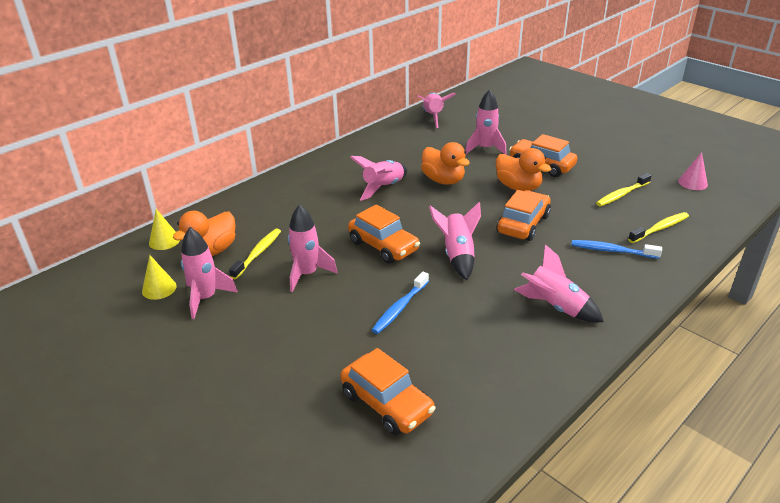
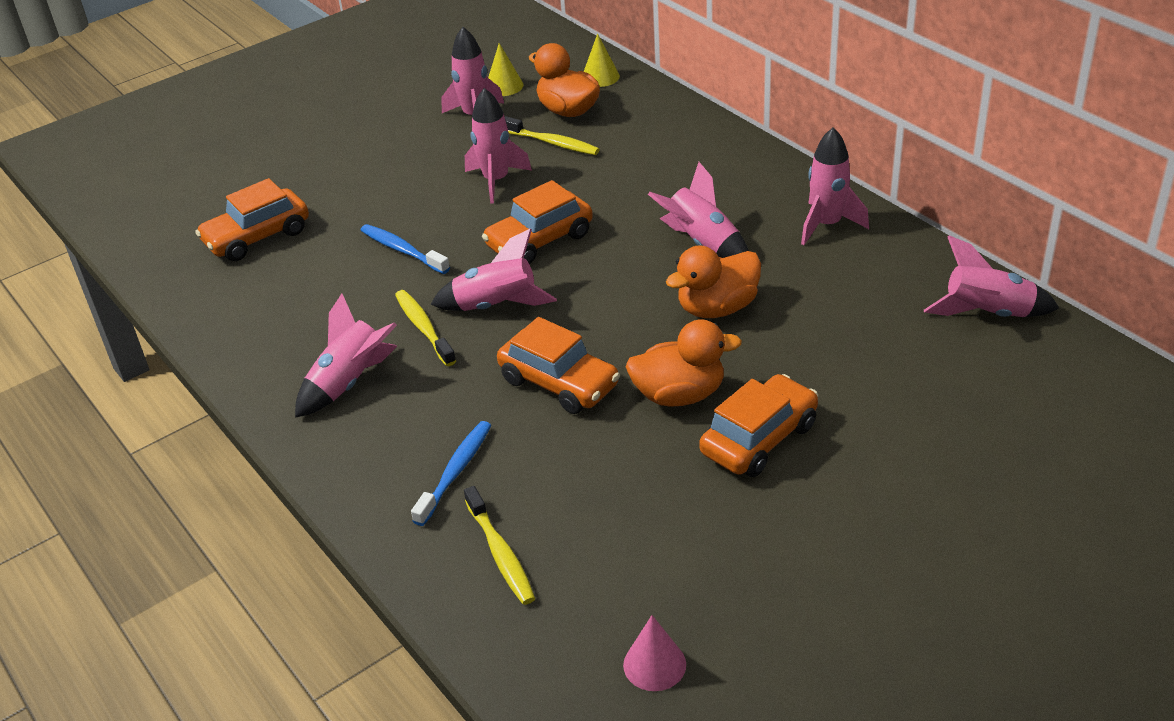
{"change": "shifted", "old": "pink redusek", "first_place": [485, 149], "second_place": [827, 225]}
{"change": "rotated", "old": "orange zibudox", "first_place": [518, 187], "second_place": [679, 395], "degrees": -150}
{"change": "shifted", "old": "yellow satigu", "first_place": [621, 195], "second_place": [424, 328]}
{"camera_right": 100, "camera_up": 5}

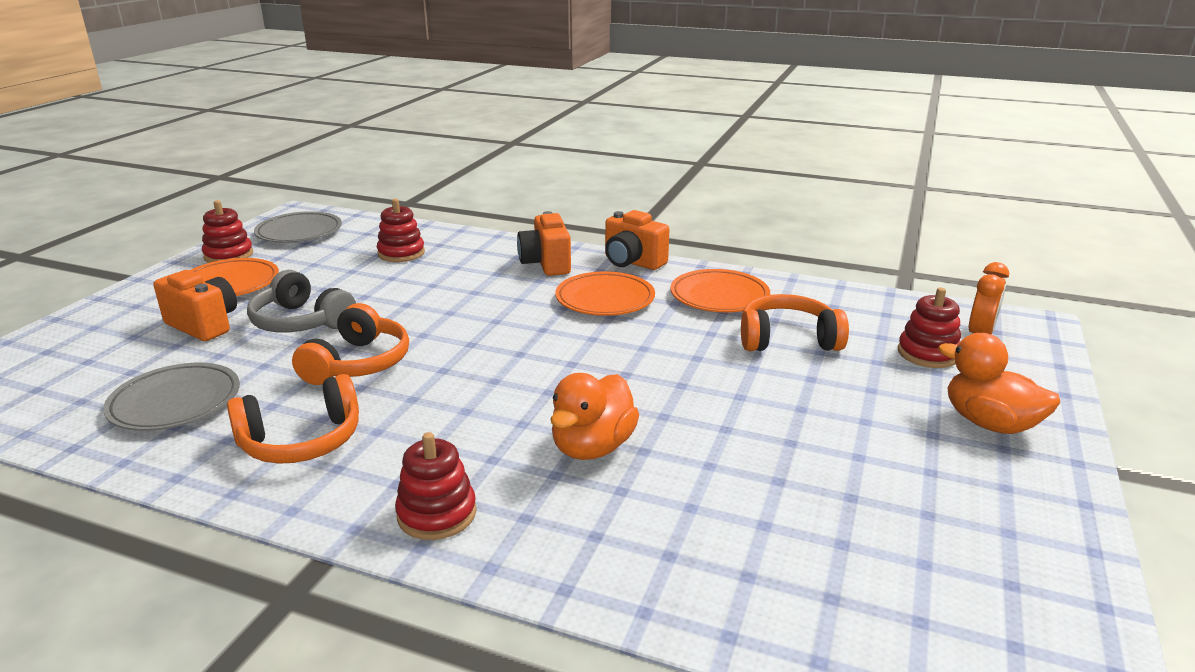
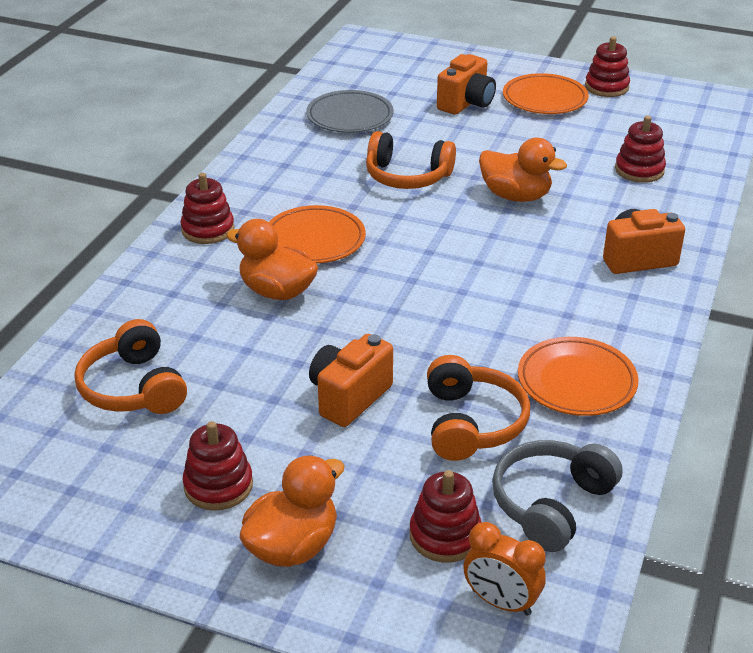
{"change": "shifted", "old": "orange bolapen", "first_place": [301, 441], "second_place": [133, 388]}
{"change": "shifted", "old": "grey bolapen", "first_place": [301, 322], "second_place": [551, 504]}
{"change": "gone", "old": "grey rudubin", "first_place": [299, 232]}
{"change": "shifted", "old": "orange rudubin", "first_place": [605, 299], "second_place": [314, 240]}
{"change": "shifted", "old": "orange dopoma", "first_place": [632, 262], "second_place": [349, 397]}
{"change": "new", "new": "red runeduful", "second_place": [218, 485]}
{"change": "new", "new": "orange zibudox", "second_place": [515, 196]}
{"camera_right": 90, "camera_up": 10}

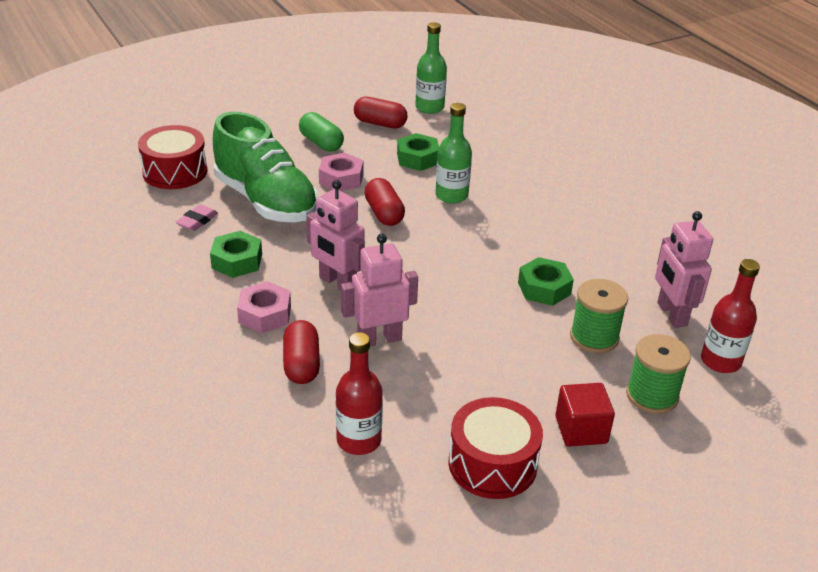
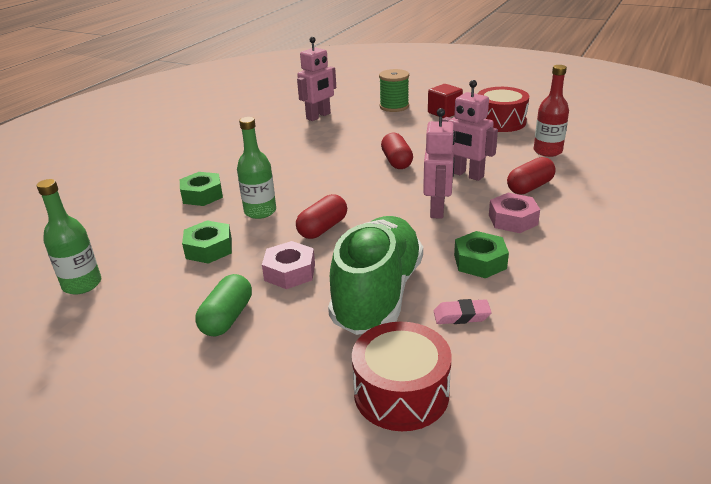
{"change": "shifted", "old": "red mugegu", "first_place": [380, 123], "second_place": [396, 161]}
{"change": "shifted", "old": "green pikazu", "first_place": [544, 288], "second_place": [202, 195]}
{"change": "gone", "old": "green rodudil", "first_place": [594, 337]}
{"change": "gone", "old": "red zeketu", "first_place": [720, 361]}
{"camera_right": -120, "camera_up": -5}

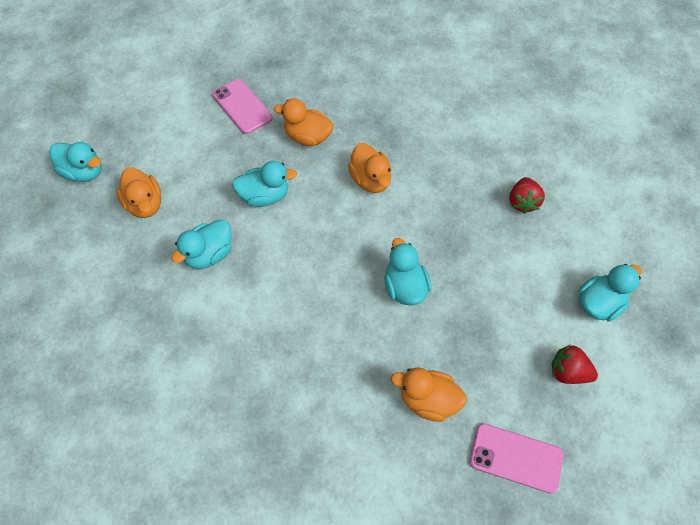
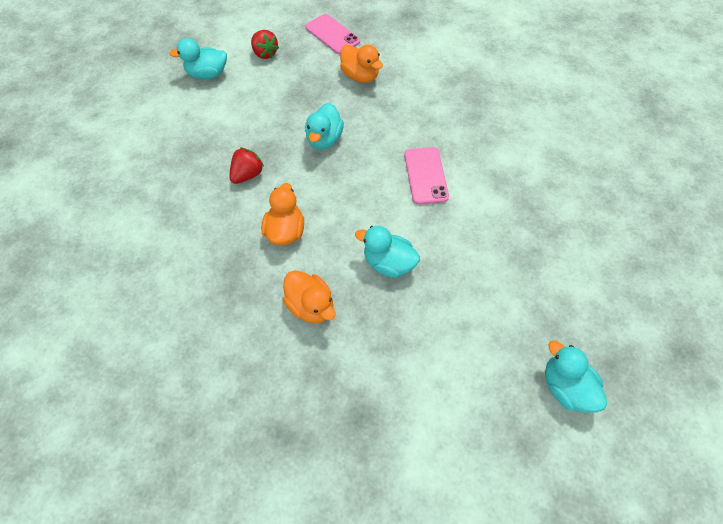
{"change": "gone", "old": "orange zibudox", "first_place": [145, 204]}
{"change": "gone", "old": "turquoise zibudox", "first_place": [209, 254]}
{"change": "shifted", "old": "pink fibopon", "first_place": [242, 106], "second_place": [425, 175]}
{"change": "shifted", "old": "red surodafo", "first_place": [522, 202], "second_place": [248, 175]}
{"camera_right": -150, "camera_up": 0}

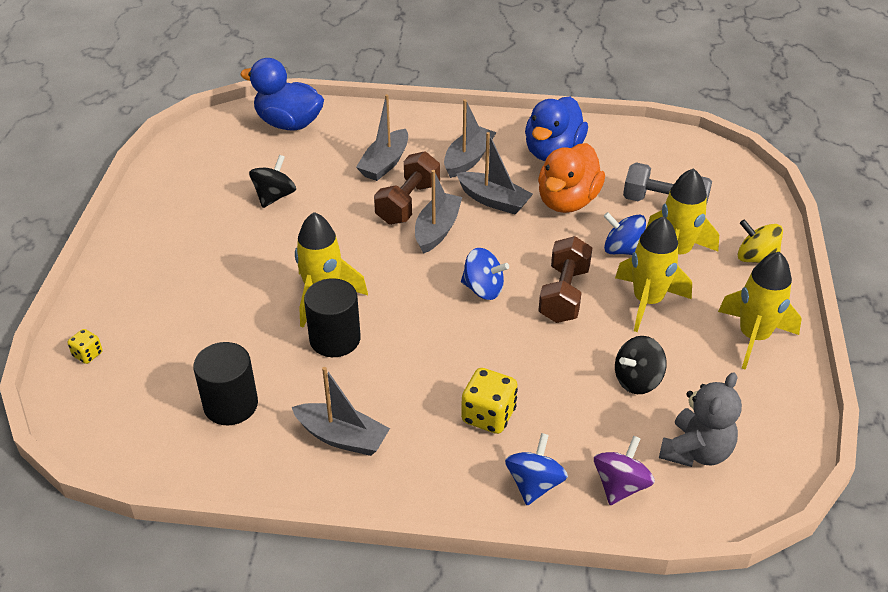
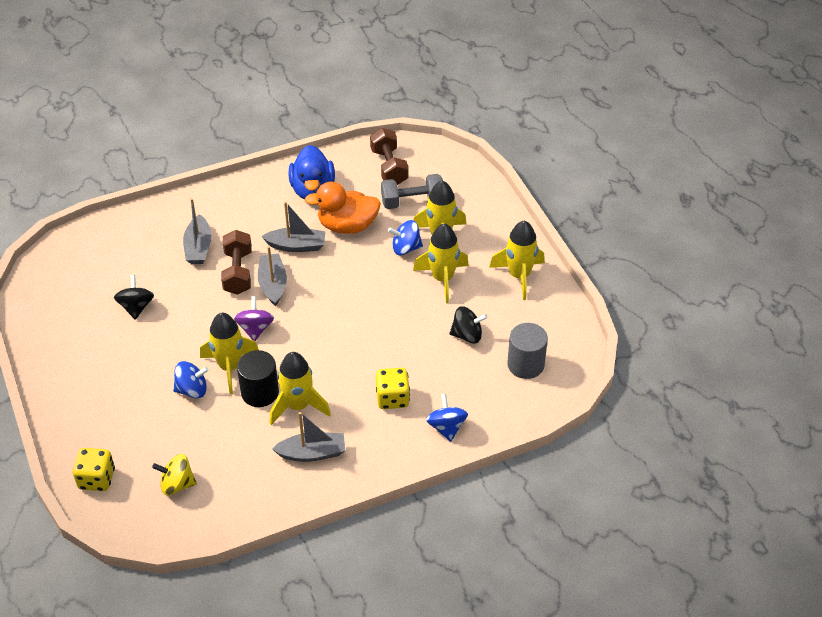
{"change": "scaled", "old": "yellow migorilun", "first_place": [88, 354], "second_place": [97, 479], "factor": 1.81}
{"change": "gone", "old": "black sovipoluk", "first_place": [231, 405]}
{"change": "gone", "old": "blue zibudox", "first_place": [289, 123]}
{"change": "gone", "old": "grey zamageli", "first_place": [468, 159]}
{"change": "shifted", "old": "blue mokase", "first_place": [483, 289], "second_place": [192, 390]}
{"change": "rotated", "old": "orange zibudox", "first_place": [567, 201], "second_place": [347, 226], "degrees": 90}
{"change": "shifted", "old": "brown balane", "first_place": [564, 294], "second_place": [389, 167]}
{"change": "shifted", "old": "purple mokase", "first_place": [620, 485], "second_place": [255, 329]}
{"change": "rotated", "old": "black mokase", "first_place": [637, 380], "second_place": [467, 335], "degrees": -120}
{"change": "swapped", "old": "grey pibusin", "new": "grey sovipoluk", "first_place": [696, 451], "second_place": [525, 364]}
{"change": "shifted", "old": "yellow mokase", "first_place": [756, 258], "second_place": [177, 484]}
{"change": "new", "new": "yellow redusek", "second_place": [298, 406]}
{"camera_right": -30, "camera_up": 5}

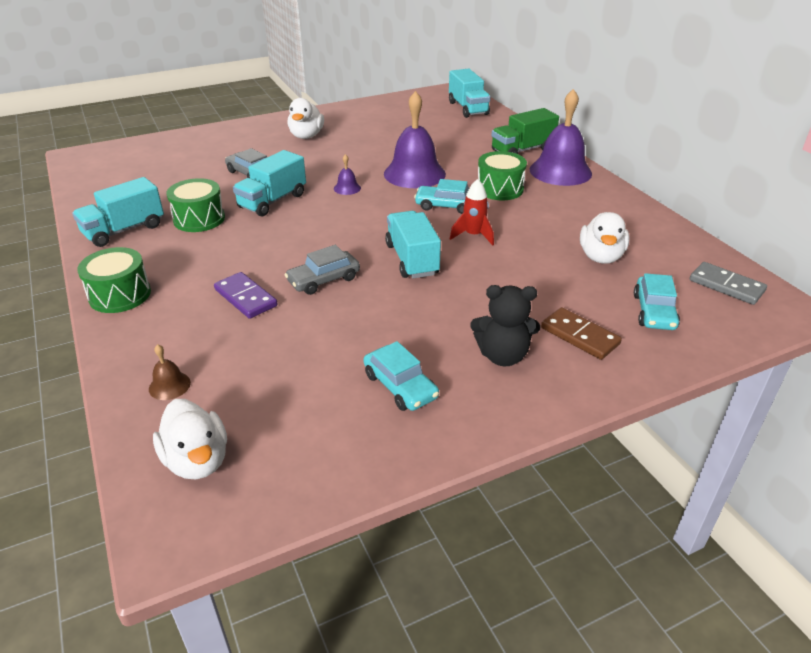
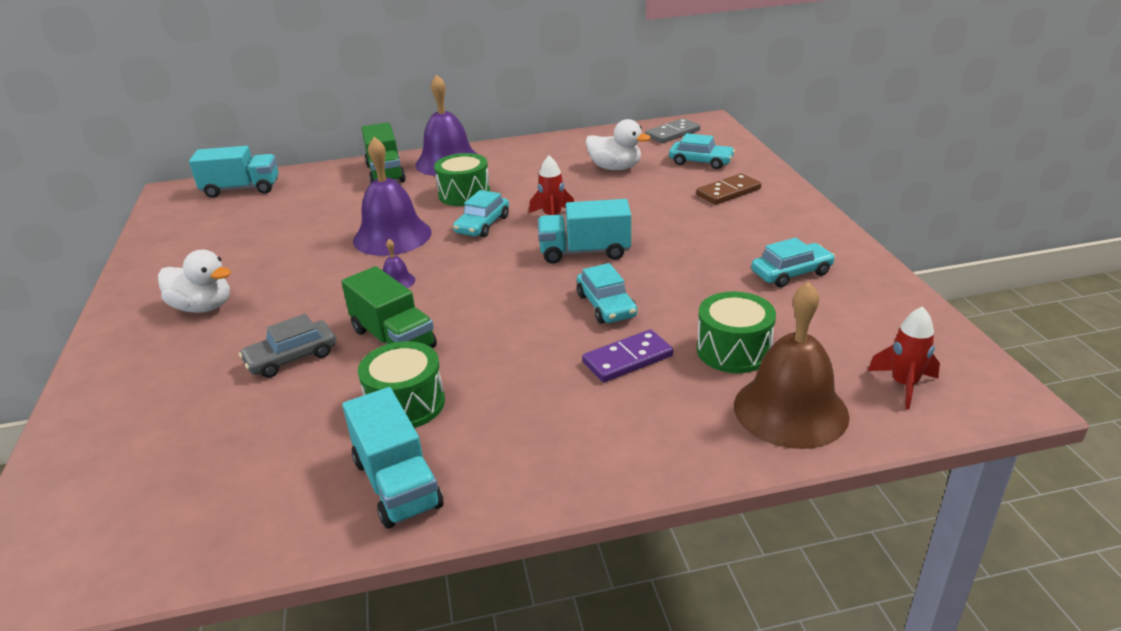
{"change": "shifted", "old": "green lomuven", "first_place": [120, 295], "second_place": [733, 350]}
{"change": "scaled", "old": "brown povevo", "first_place": [169, 385], "second_place": [790, 410], "factor": 2.36}
{"change": "swapped", "old": "white zibudox", "new": "red redusek", "first_place": [197, 460], "second_place": [904, 385]}
{"change": "repainted", "old": "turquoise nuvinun", "new": "green nuvinun", "first_place": [272, 201], "second_place": [393, 339]}
{"change": "repainted", "old": "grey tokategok", "new": "turquoise tokategok", "first_place": [323, 280], "second_place": [606, 305]}
{"change": "gone", "old": "black pibusin", "first_place": [502, 356]}
{"camera_right": -75, "camera_up": -5}

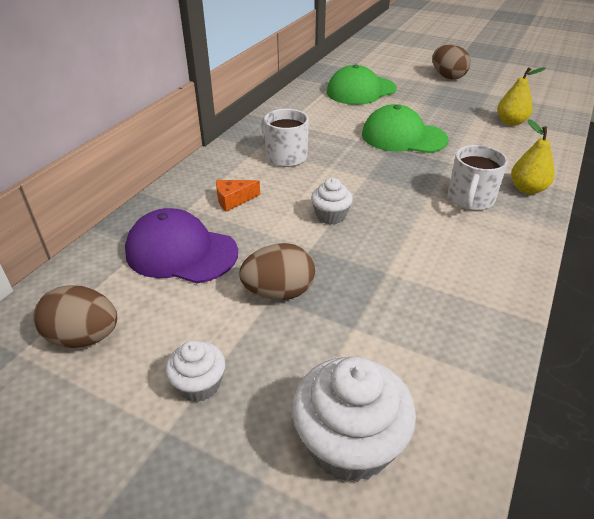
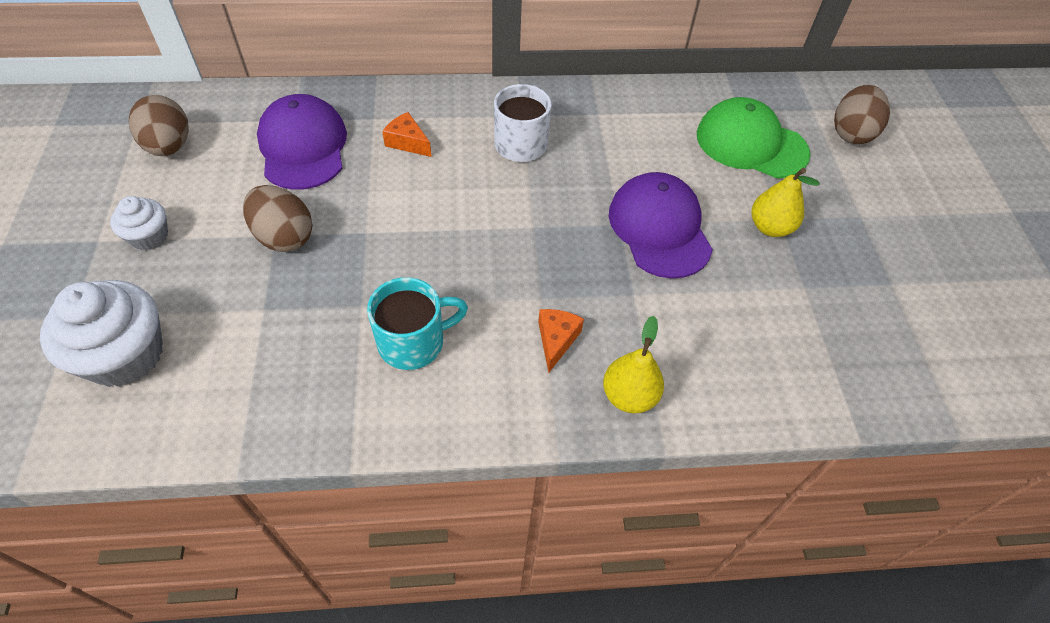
{"change": "gone", "old": "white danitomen", "first_place": [330, 216]}
{"change": "repainted", "old": "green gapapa", "new": "purple gapapa", "first_place": [403, 137], "second_place": [659, 228]}
{"change": "shifted", "old": "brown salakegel", "first_place": [447, 77], "second_place": [851, 133]}
{"change": "swapped", "old": "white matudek", "new": "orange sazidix", "first_place": [470, 199], "second_place": [556, 340]}
{"change": "shifted", "old": "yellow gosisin", "first_place": [510, 122], "second_place": [770, 227]}
{"change": "new", "new": "turquoise matudek", "second_place": [413, 342]}
{"camera_right": 55, "camera_up": 15}

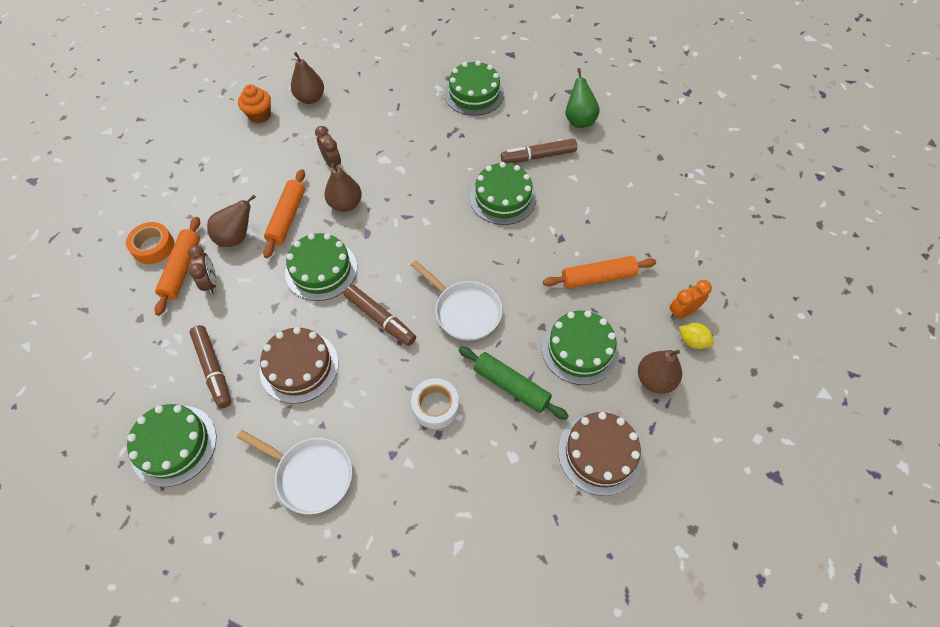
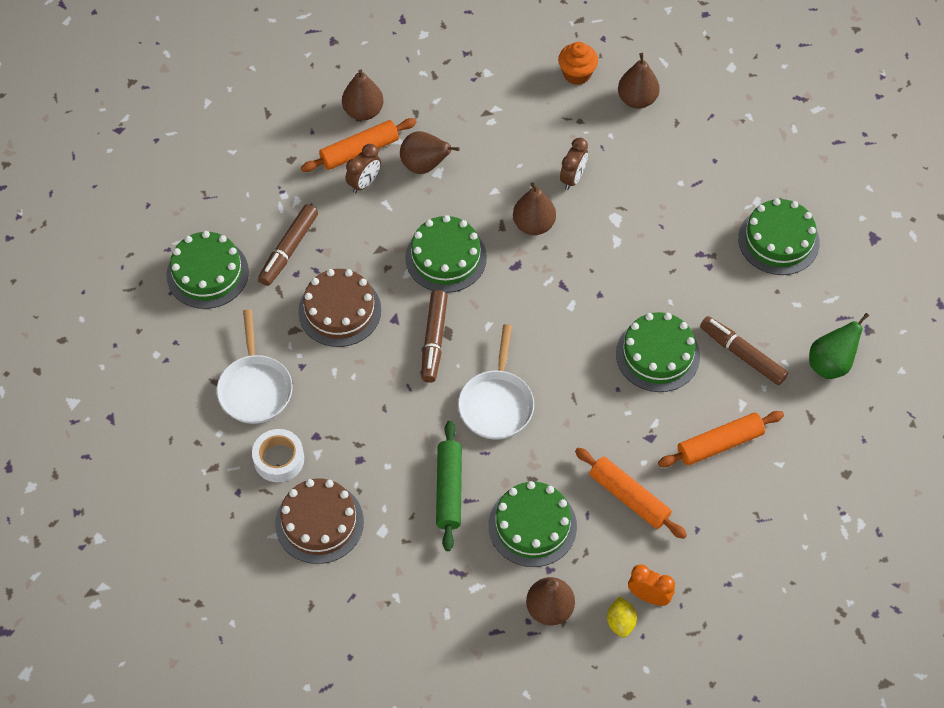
{"change": "swapped", "old": "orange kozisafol", "new": "brown gosisin", "first_place": [153, 247], "second_place": [363, 111]}
{"change": "shifted", "old": "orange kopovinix", "first_place": [287, 217], "second_place": [719, 444]}
{"change": "shifted", "old": "white kozisafol", "first_place": [435, 406], "second_place": [279, 459]}
{"change": "shifted", "old": "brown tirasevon", "first_place": [600, 453], "second_place": [319, 522]}
{"camera_right": 55, "camera_up": 0}

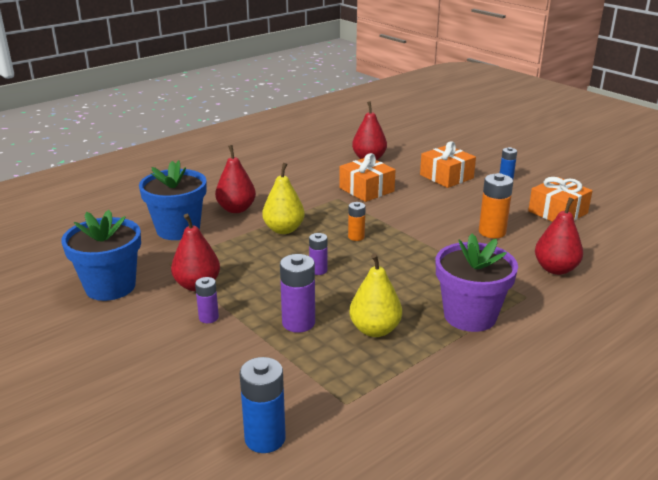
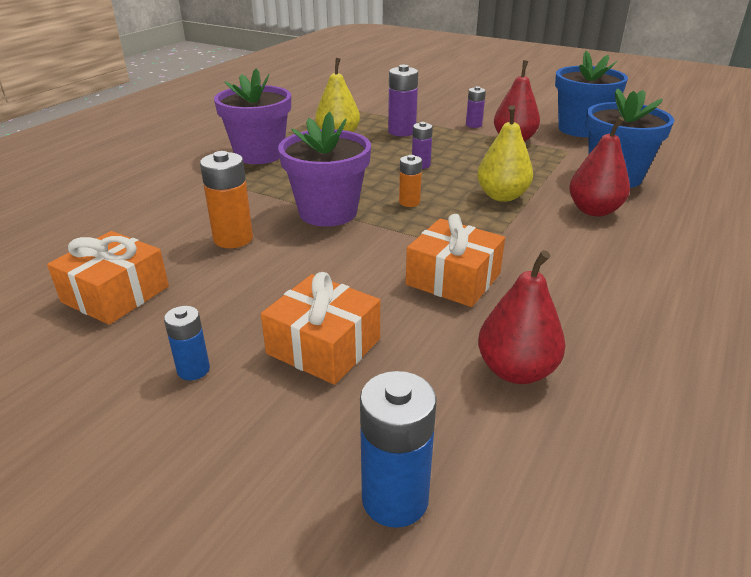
{"change": "shifted", "old": "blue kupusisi", "first_place": [265, 438], "second_place": [395, 499]}
{"change": "gone", "old": "red gosisin", "first_place": [555, 269]}
{"change": "new", "new": "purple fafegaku", "second_place": [328, 212]}
{"camera_right": 160, "camera_up": 5}

